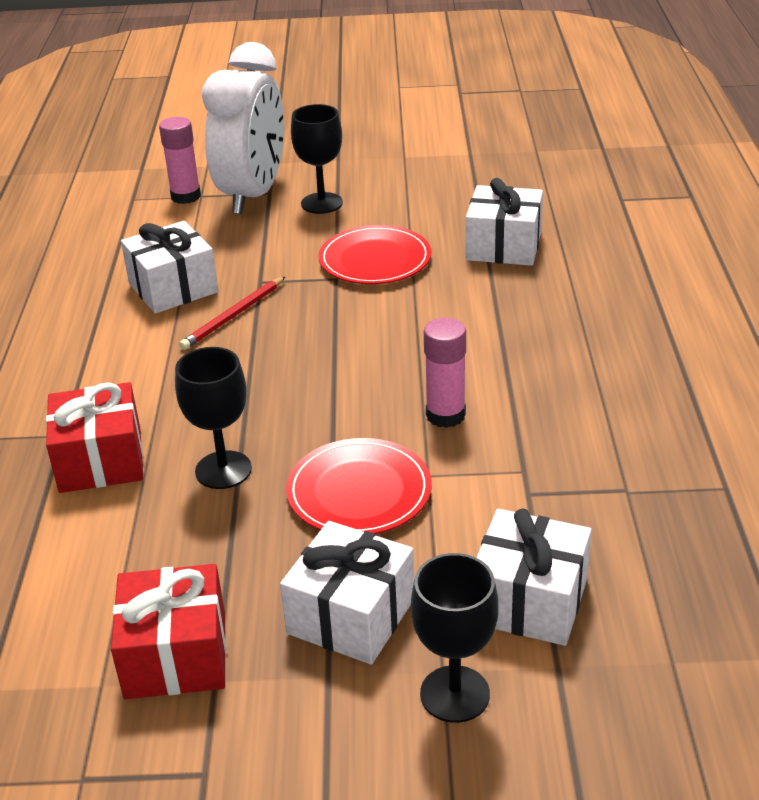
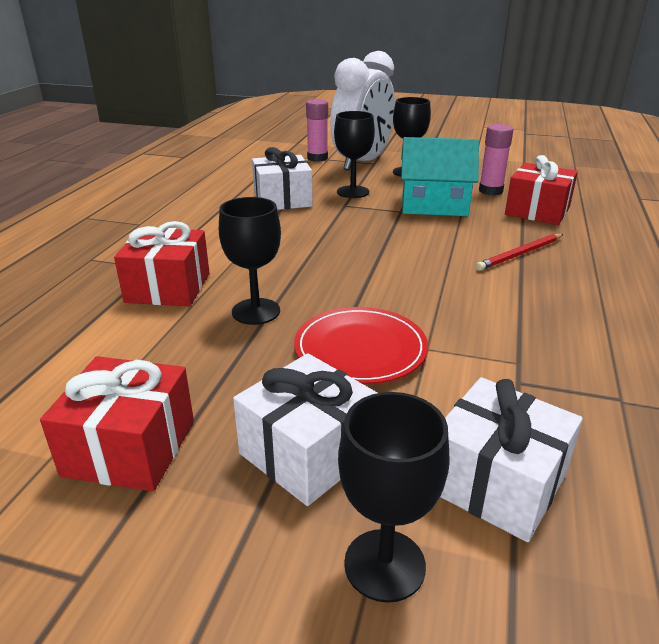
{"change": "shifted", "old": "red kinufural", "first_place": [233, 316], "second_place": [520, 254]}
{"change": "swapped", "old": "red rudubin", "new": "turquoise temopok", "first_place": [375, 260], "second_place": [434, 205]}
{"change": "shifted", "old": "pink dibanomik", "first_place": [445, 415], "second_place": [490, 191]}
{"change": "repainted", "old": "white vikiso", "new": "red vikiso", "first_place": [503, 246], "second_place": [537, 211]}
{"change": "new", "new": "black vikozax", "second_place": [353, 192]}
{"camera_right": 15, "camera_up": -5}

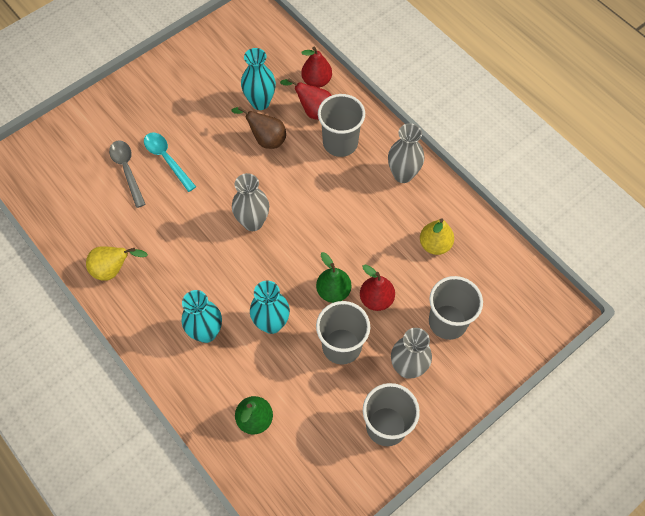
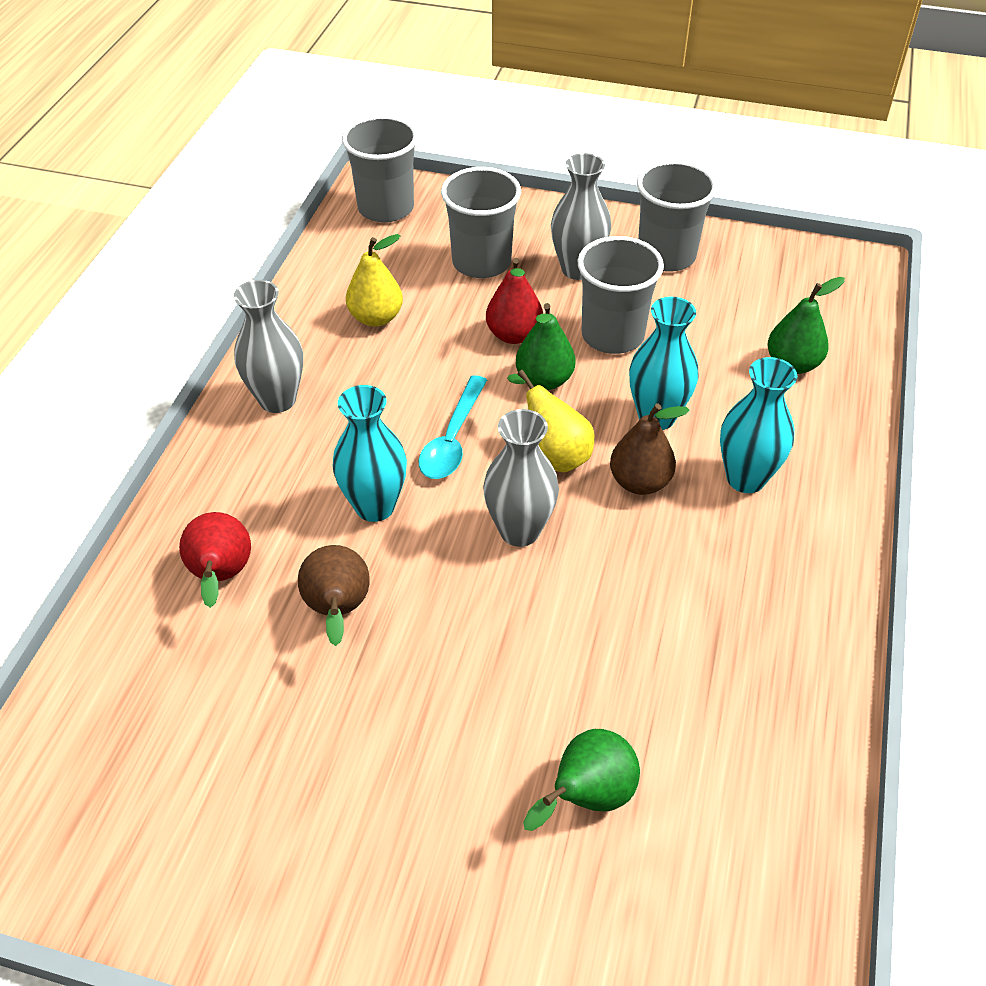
{"change": "shifted", "old": "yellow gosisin", "first_place": [114, 269], "second_place": [553, 454]}
{"change": "swapped", "old": "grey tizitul", "new": "green gosisin", "first_place": [127, 170], "second_place": [587, 797]}
{"change": "shifted", "old": "turquoise tizitul", "first_place": [167, 159], "second_place": [452, 439]}
{"change": "shifted", "old": "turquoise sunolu", "first_place": [260, 102], "second_place": [375, 506]}
{"change": "gone", "old": "red gosisin", "first_place": [316, 81]}
{"change": "shifted", "old": "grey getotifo", "first_place": [340, 143], "second_place": [386, 208]}
{"change": "new", "new": "brown gosisin", "second_place": [640, 482]}
{"camera_right": -125, "camera_up": -15}

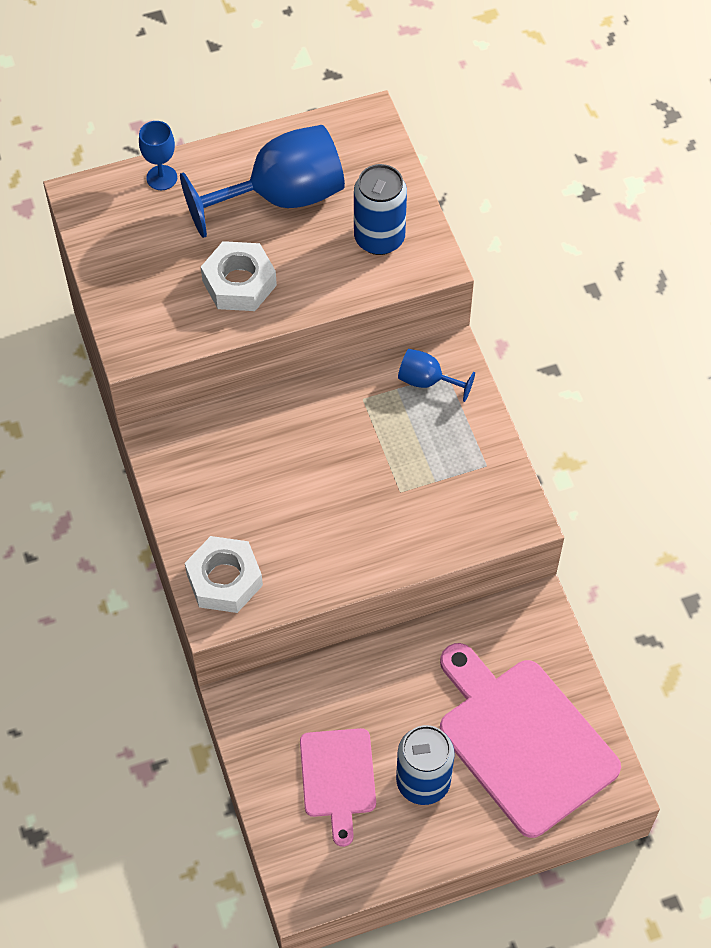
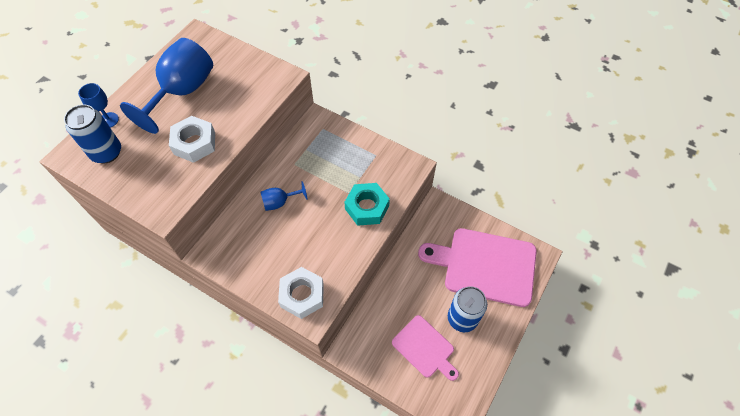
{"change": "shifted", "old": "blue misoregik", "first_place": [379, 238], "second_place": [106, 152]}
{"change": "shifted", "old": "blue vikozax", "first_place": [427, 381], "second_place": [280, 202]}
{"change": "new", "new": "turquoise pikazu", "second_place": [367, 207]}
{"camera_right": -40, "camera_up": 0}

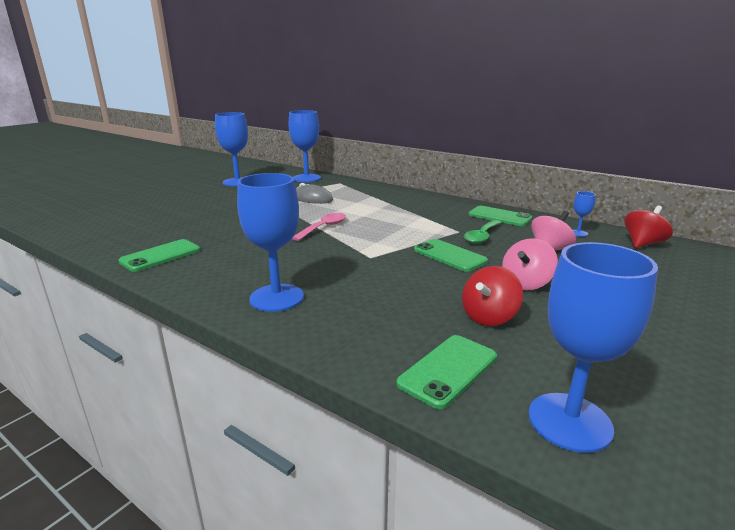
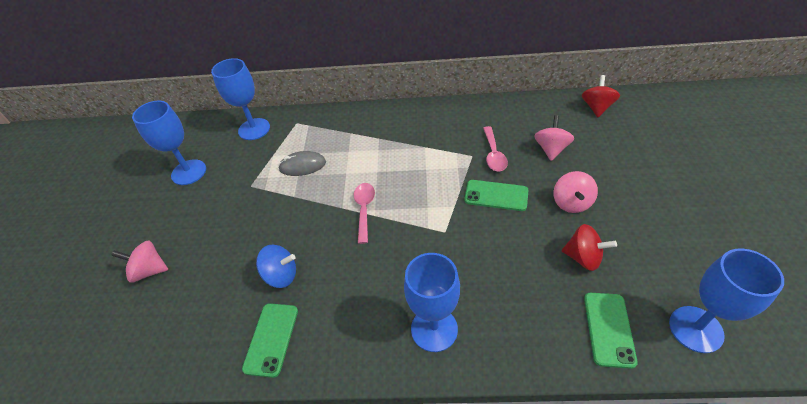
{"change": "rotated", "old": "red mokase", "first_place": [489, 317], "second_place": [583, 257], "degrees": -75}
{"change": "repainted", "old": "green tizitul", "new": "pink tizitul", "first_place": [482, 236], "second_place": [493, 154]}
{"change": "gone", "old": "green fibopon", "first_place": [499, 216]}
{"change": "gone", "old": "blue vikozax", "first_place": [578, 233]}
{"change": "new", "new": "pink mokase", "second_place": [149, 270]}
{"change": "new", "new": "blue mokase", "second_place": [281, 275]}
{"camera_right": -30, "camera_up": 25}

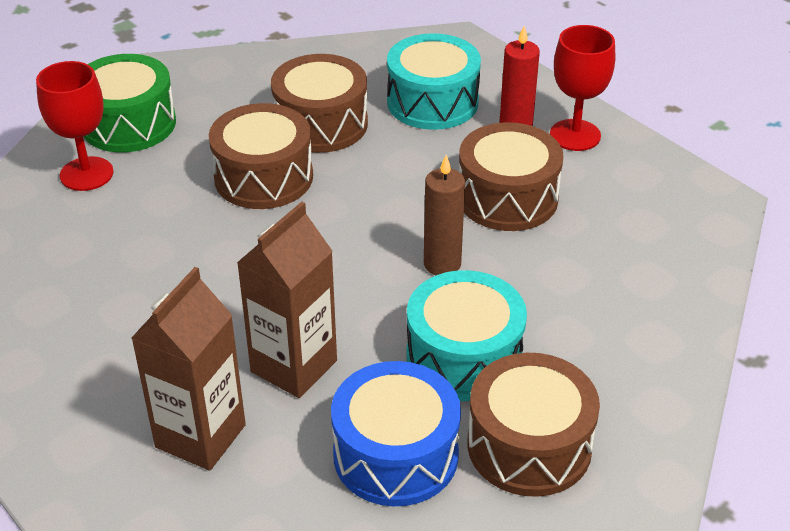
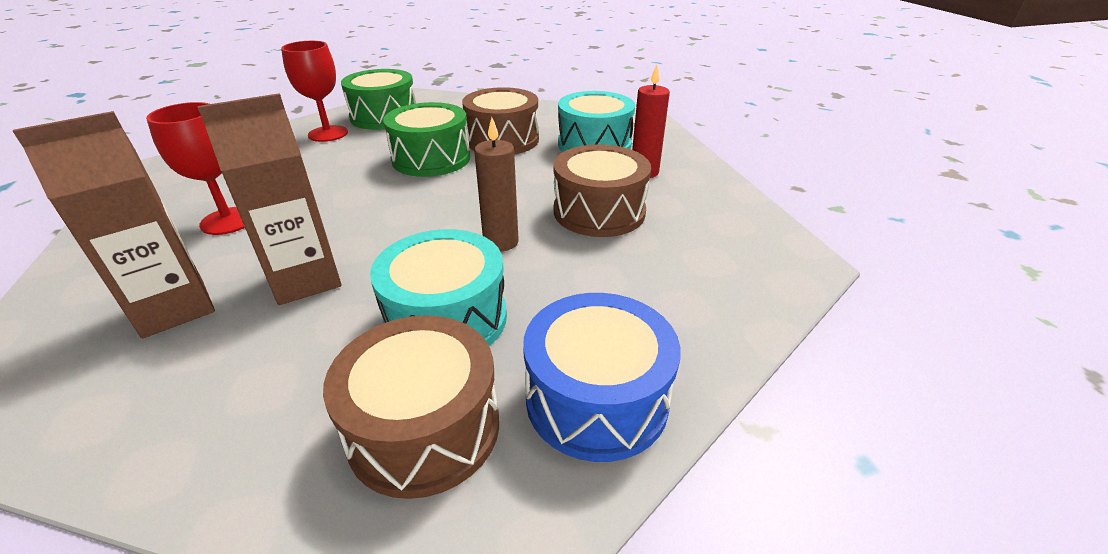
{"change": "repainted", "old": "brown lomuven", "new": "green lomuven", "first_place": [263, 177], "second_place": [431, 159]}
{"change": "shifted", "old": "blue lomuven", "first_place": [395, 455], "second_place": [596, 399]}
{"change": "shifted", "old": "red vikozax", "first_place": [575, 135], "second_place": [228, 221]}
{"camera_right": 25, "camera_up": -5}

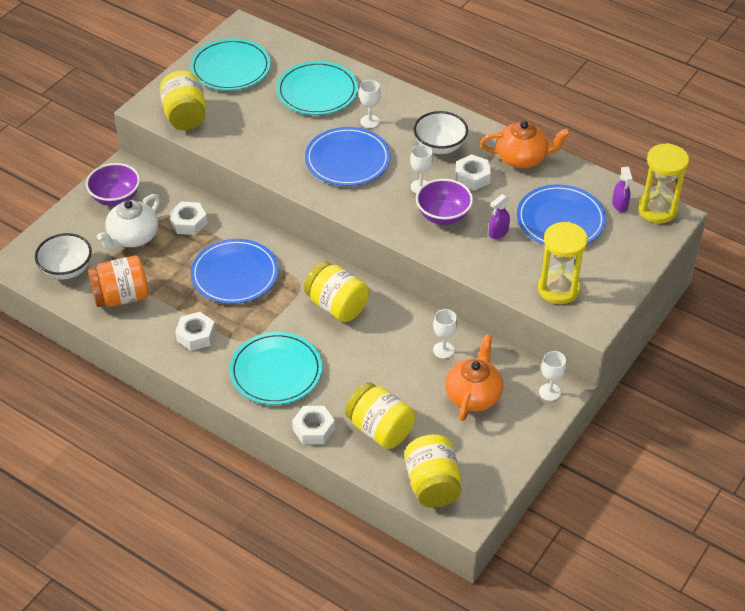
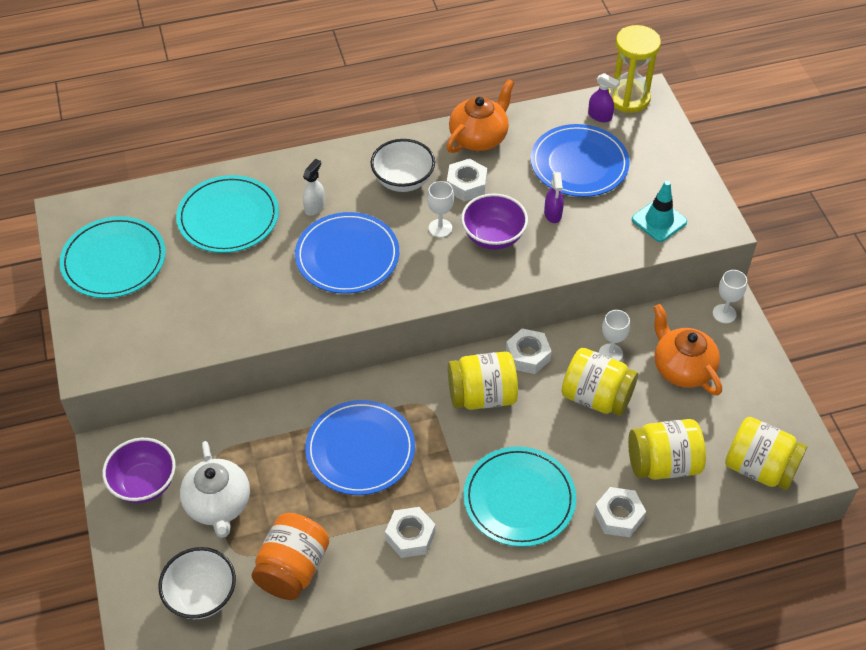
{"change": "shifted", "old": "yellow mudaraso", "first_place": [185, 116], "second_place": [596, 397]}
{"change": "shifted", "old": "white pikazu", "first_place": [189, 222], "second_place": [528, 355]}
{"change": "swapped", "old": "white vikozax", "new": "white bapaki", "first_place": [369, 121], "second_place": [314, 207]}
{"change": "swapped", "old": "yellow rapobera", "new": "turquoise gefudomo", "first_place": [558, 289], "second_place": [659, 221]}
{"camera_right": -50, "camera_up": 5}

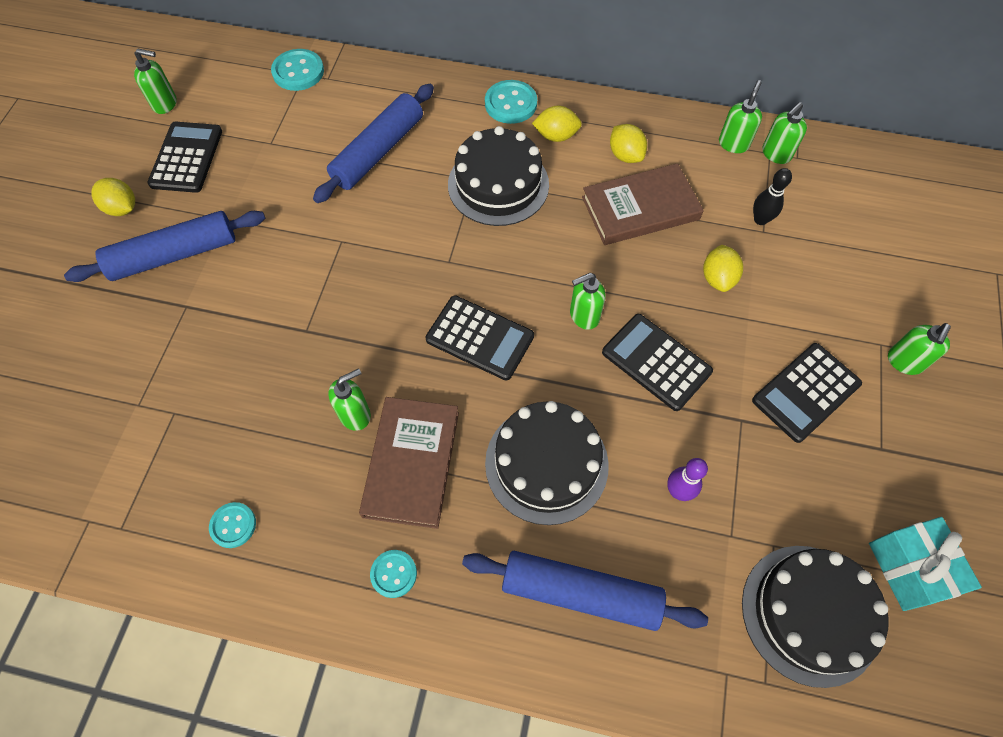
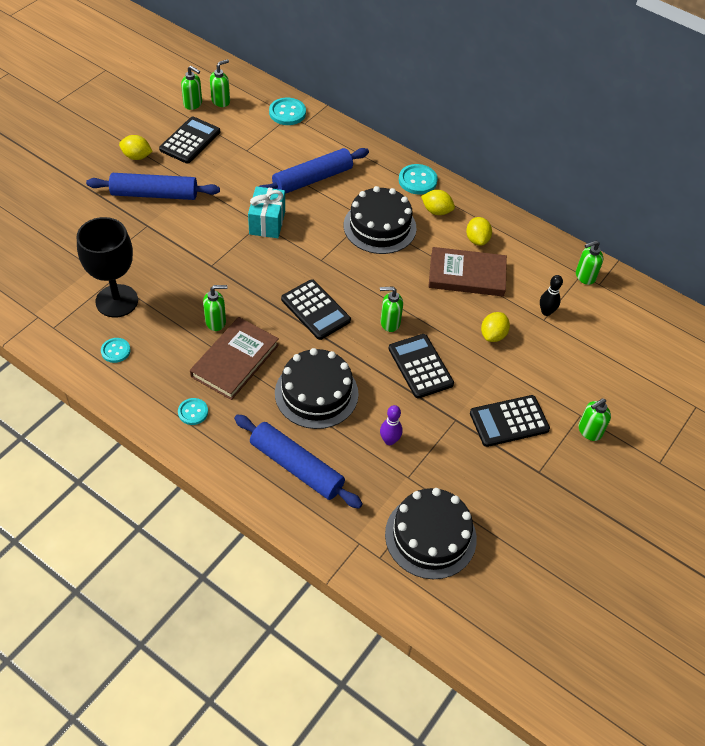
{"change": "rotated", "old": "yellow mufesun", "first_place": [122, 208], "second_place": [137, 156], "degrees": -45}
{"change": "shifted", "old": "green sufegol", "first_place": [733, 144], "second_place": [221, 101]}
{"change": "shifted", "old": "turquoise vikiso", "first_place": [908, 569], "second_place": [267, 222]}
{"change": "new", "new": "black vikozax", "second_place": [117, 301]}
{"camera_right": 20, "camera_up": -10}

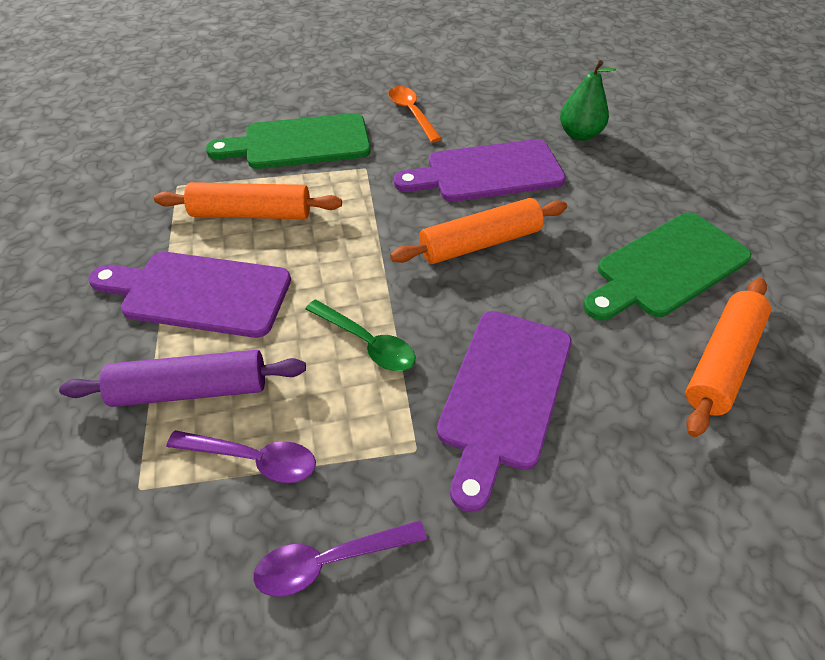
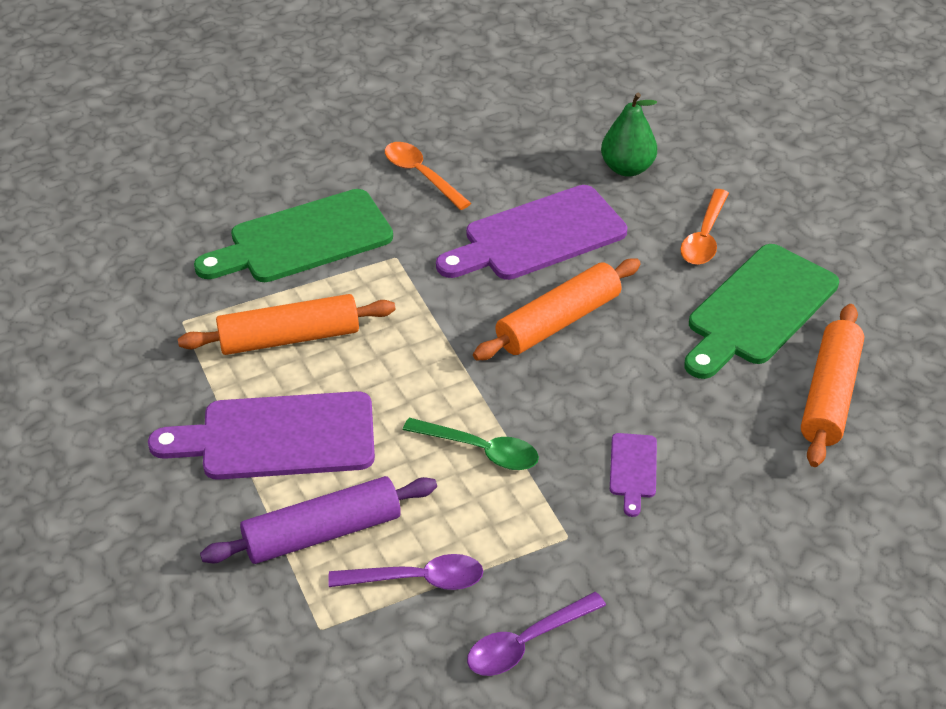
{"change": "scaled", "old": "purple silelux", "first_place": [504, 394], "second_place": [633, 469], "factor": 0.46}
{"change": "new", "new": "orange tizitul", "second_place": [704, 237]}
{"camera_right": -15, "camera_up": -5}

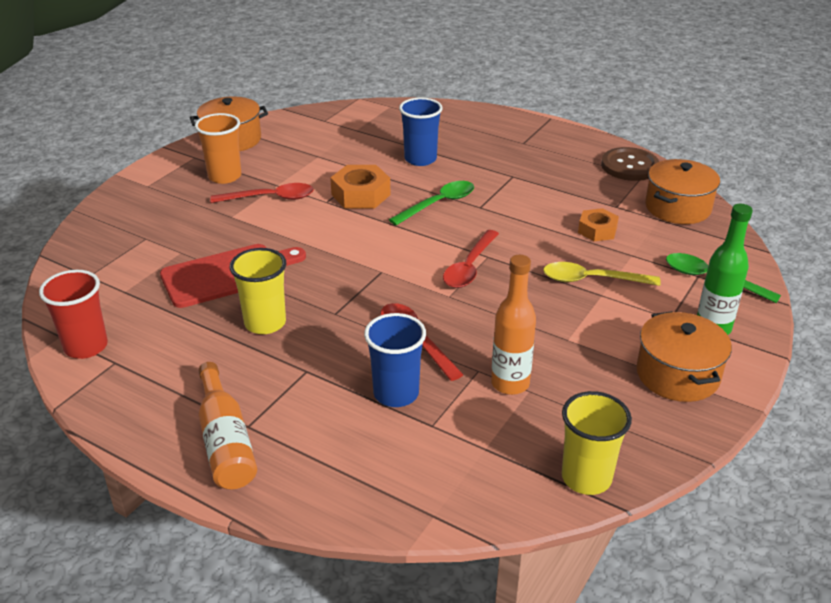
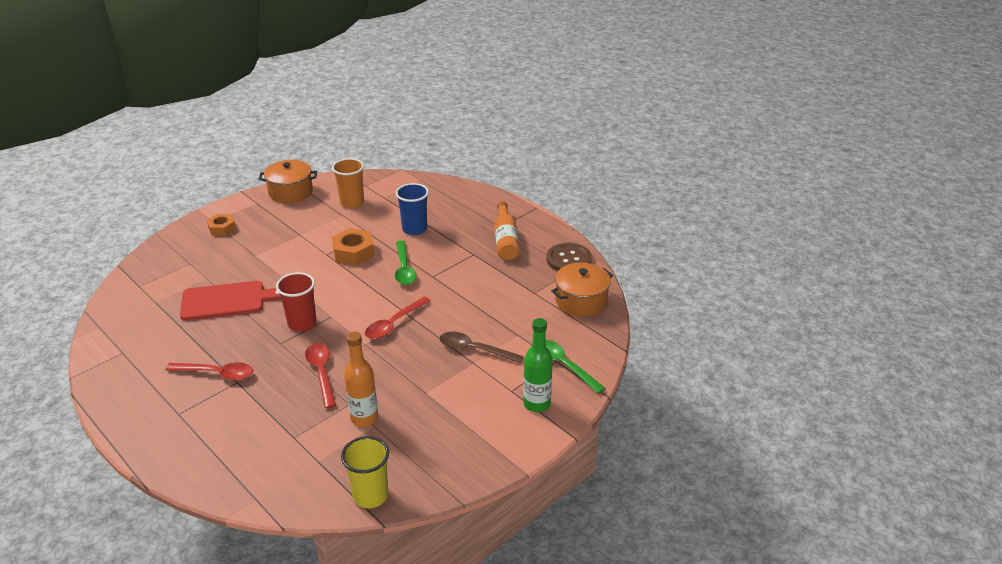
{"change": "shifted", "old": "red getotifo", "first_place": [86, 346], "second_place": [302, 323]}
{"change": "shifted", "old": "orange getotifo", "first_place": [224, 176], "second_place": [352, 202]}
{"change": "shifted", "old": "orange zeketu", "first_place": [225, 441], "second_place": [505, 240]}
{"change": "shifted", "old": "red tizitul", "first_place": [270, 198], "second_place": [217, 374]}
{"change": "gone", "old": "yellow getotifo", "first_place": [265, 323]}
{"change": "gone", "old": "blue getotifo", "first_place": [396, 393]}
{"change": "rotated", "old": "green tizitul", "first_place": [438, 204], "second_place": [404, 269], "degrees": 105}
{"change": "repainted", "old": "yellow tizitul", "new": "brown tizitul", "first_place": [591, 280], "second_place": [474, 349]}
{"change": "shifted", "old": "orange pikazu", "first_place": [597, 230], "second_place": [222, 228]}
{"change": "gone", "old": "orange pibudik", "first_place": [677, 375]}
{"camera_right": 15, "camera_up": 0}

